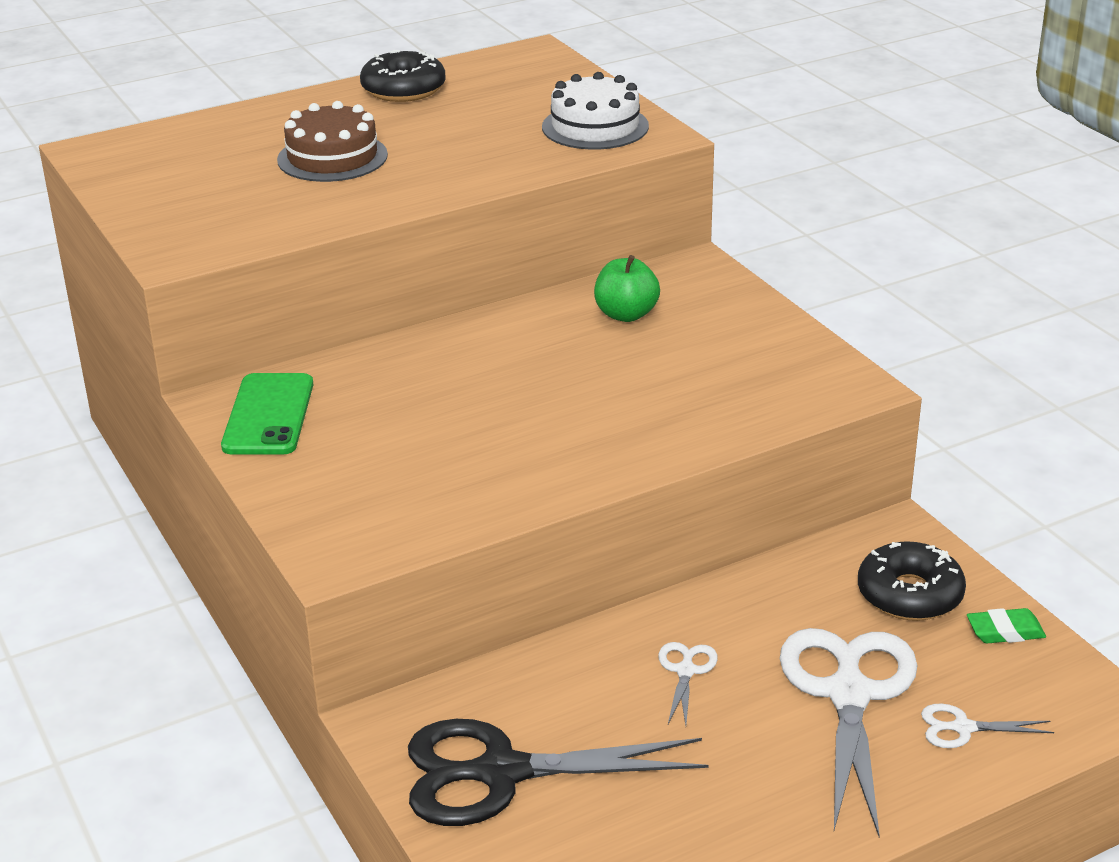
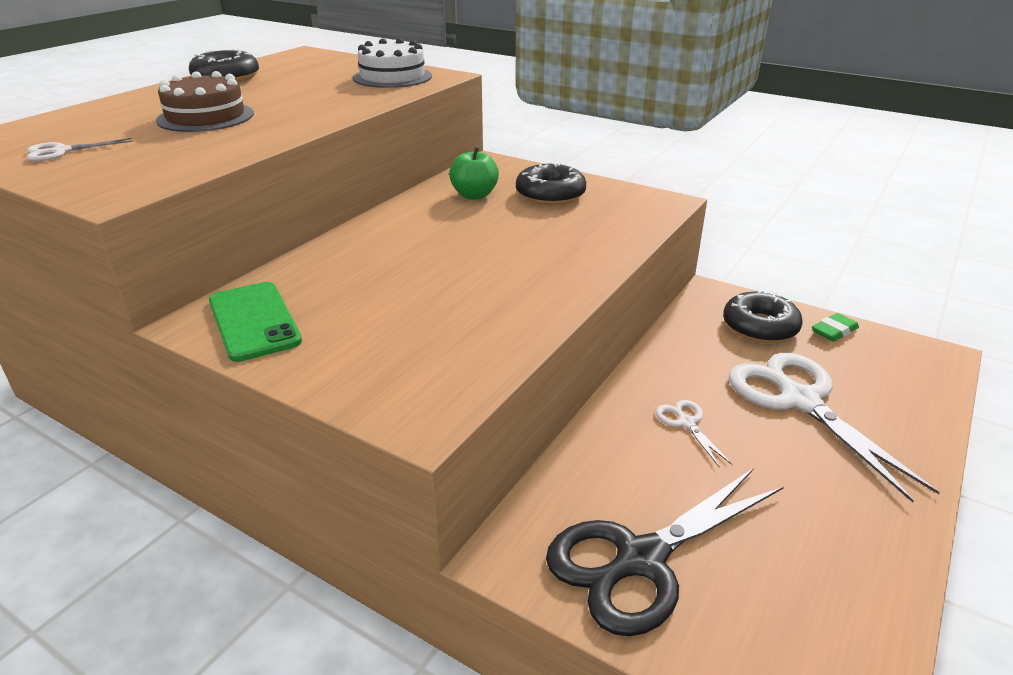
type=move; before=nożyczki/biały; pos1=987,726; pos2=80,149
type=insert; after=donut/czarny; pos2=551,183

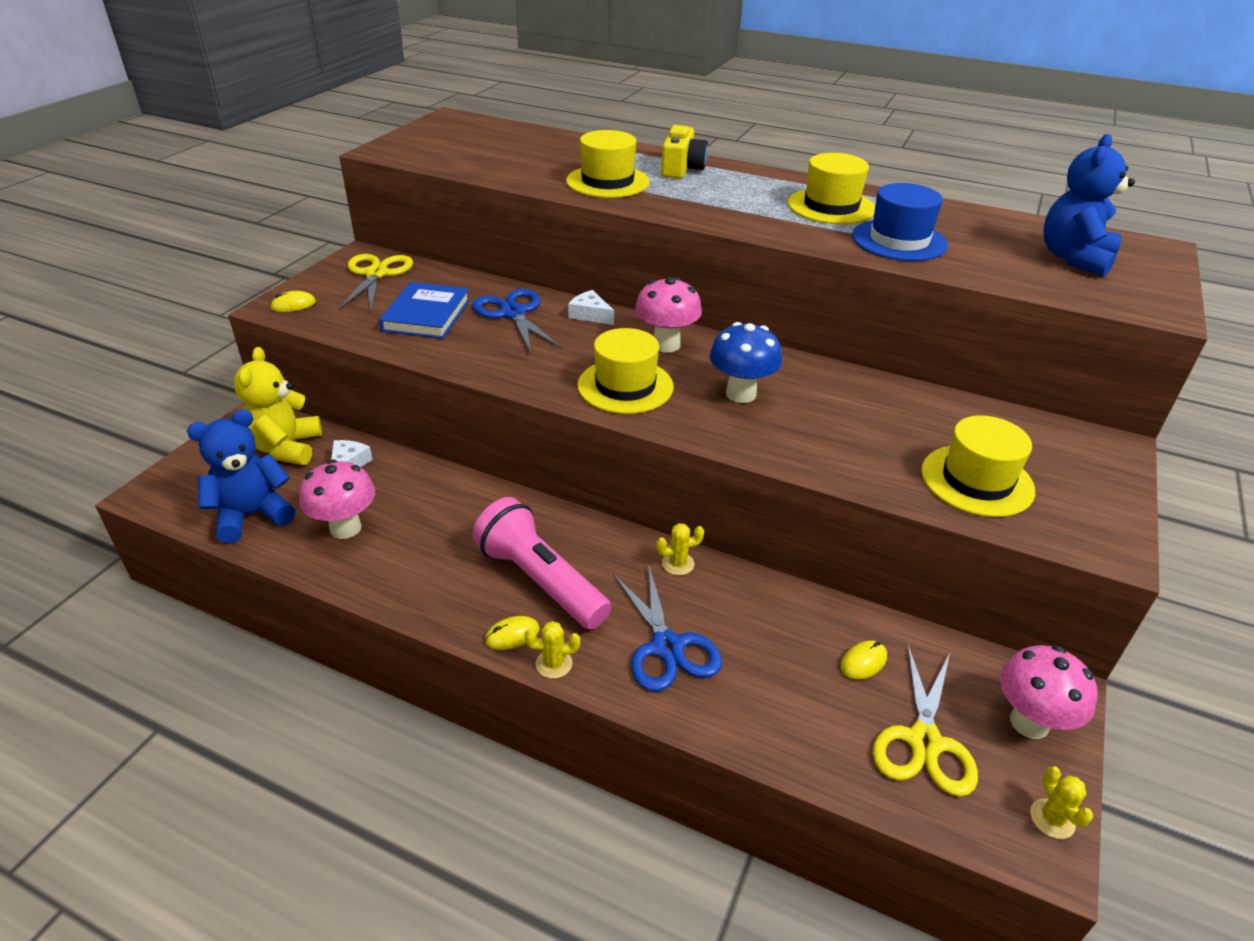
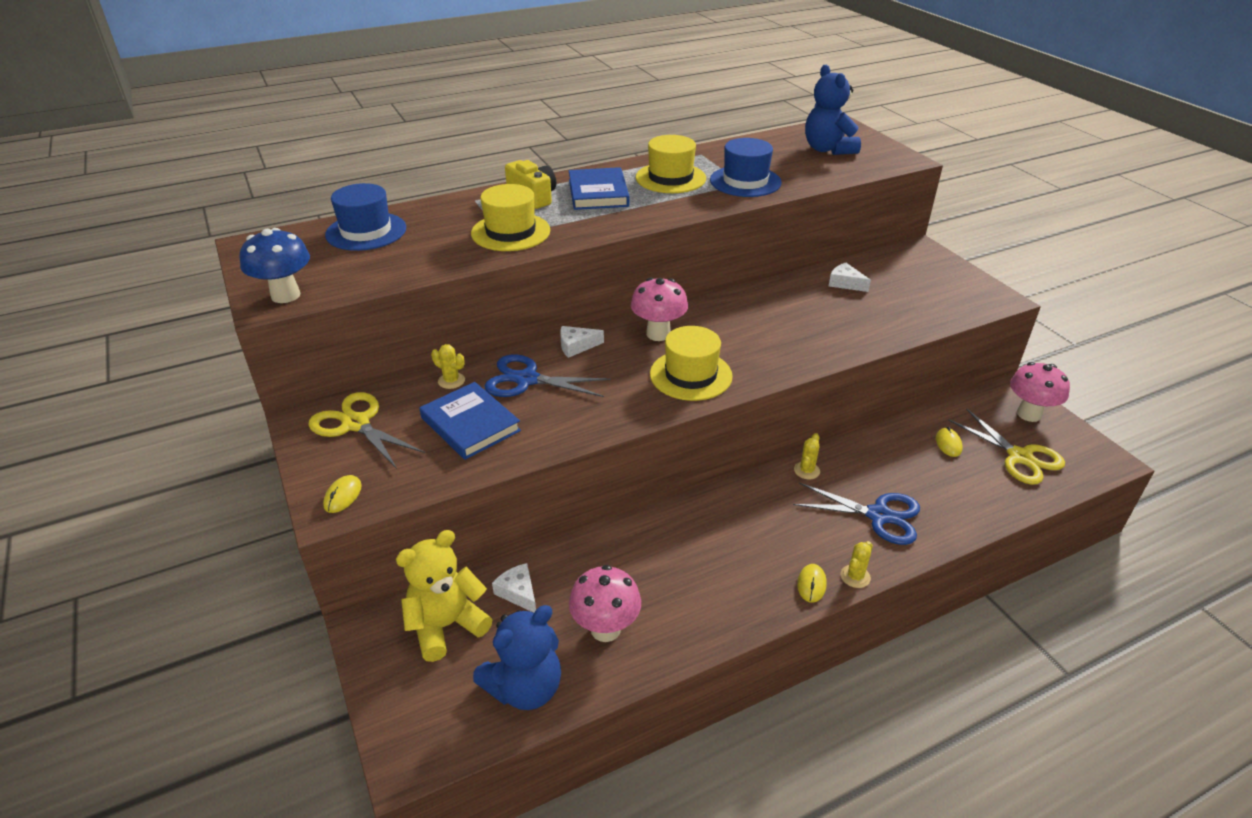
type=rotate; before=miś/niebieski; pos1=241,476; pos2=517,657; turn=-135
type=rotate; before=miś/żółty; pos1=278,406; pos2=444,596; turn=105
type=delete; before=latarka/różowy; pos1=541,563
type=move; before=grzyb/niebieski; pos1=745,362; pos2=275,265
type=delete; before=kapelusz/żółty; pos1=978,466
type=move; before=kaktus/żółty; pos1=1061,802; pos2=448,366
type=insert; after=kapelusz/niebieski; pos2=365,217
type=insert; after=książka/niebieski; pos2=599,188
type=insert; after=ser/biały; pos2=850,277

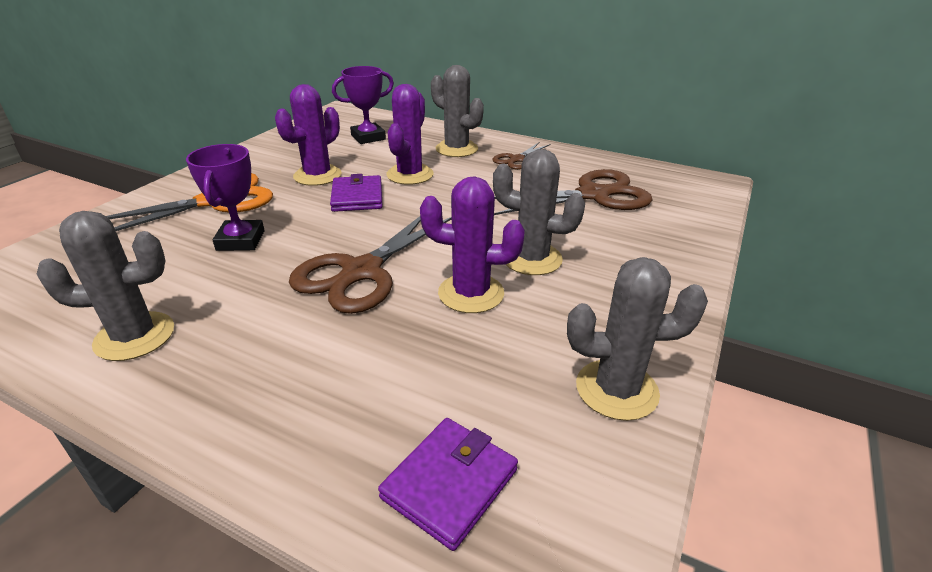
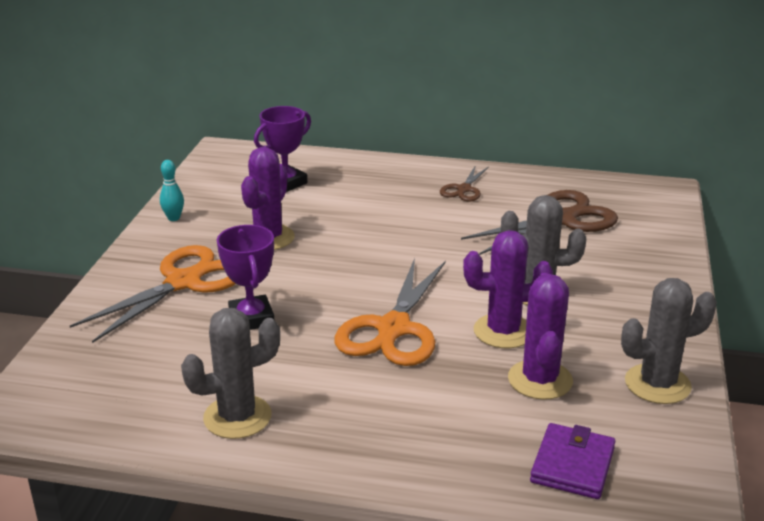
type=recolor; before=nożyczki/brązowy; after=nożyczki/pomarańczowy; pos1=370,265; pos2=390,312
type=delete; before=portfel/fioletowy; pos1=356,193
type=move; before=kaktus/fioletowy; pos1=409,134; pos2=540,336
type=delete; before=kaktus/szary; pos1=457,111
type=insert; after=kręgiel/turkusowy; pos2=172,190

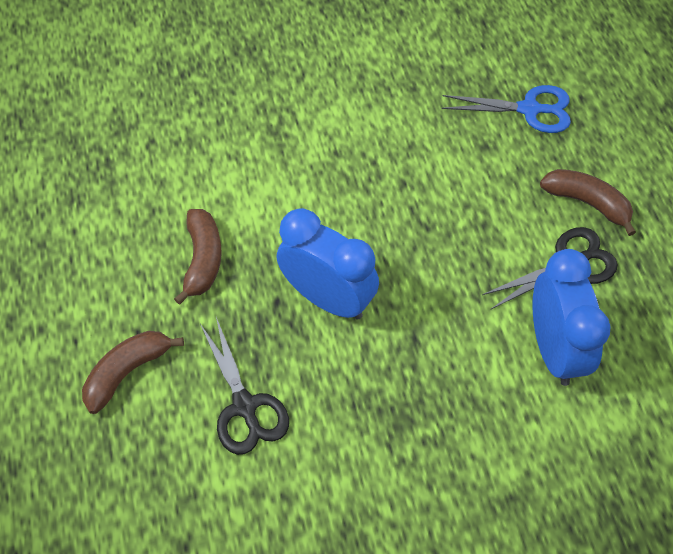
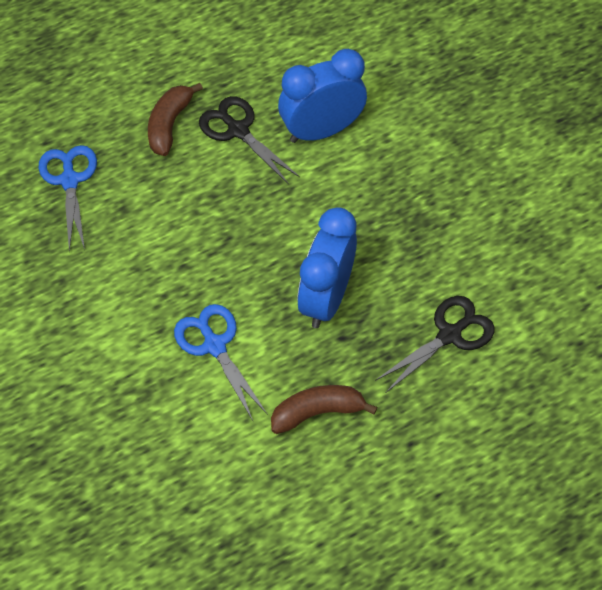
type=delete; before=banan/brązowy; pos1=133,372
type=insert; after=nożyczki/niebieski; pos2=221,362

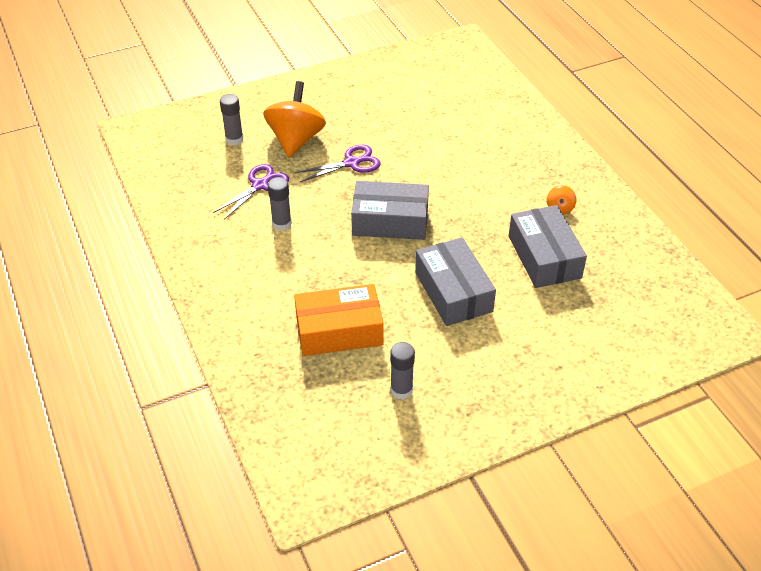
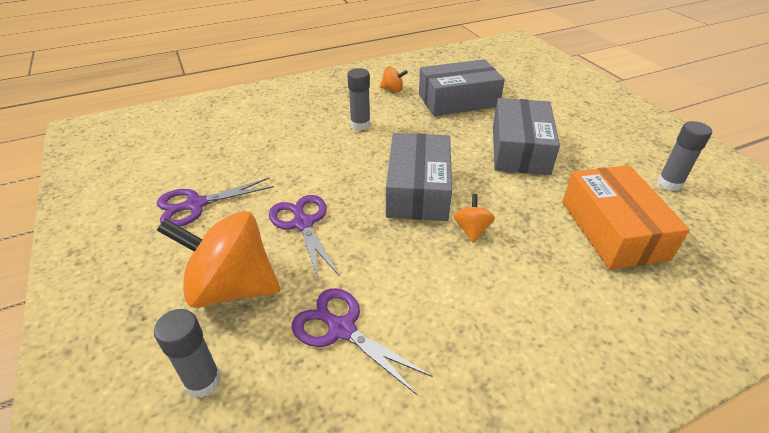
type=move; before=klej w sztyfcie/szary; pos1=280,204; pos2=358,99
type=rotate; before=pudełko/szary; pos1=455,281; pos2=526,136; turn=-60
type=insert; after=nożyczki/fioletowy; pos2=215,202
type=insert; after=bączek/pomarańczowy; pos2=474,218

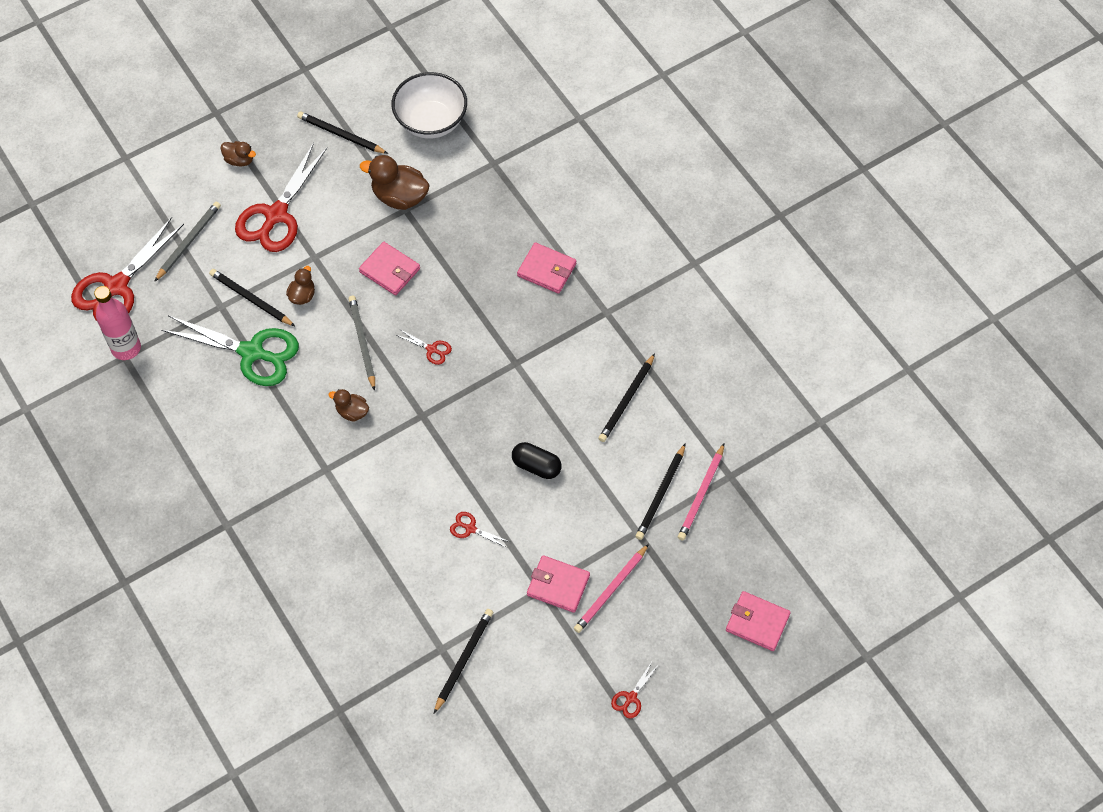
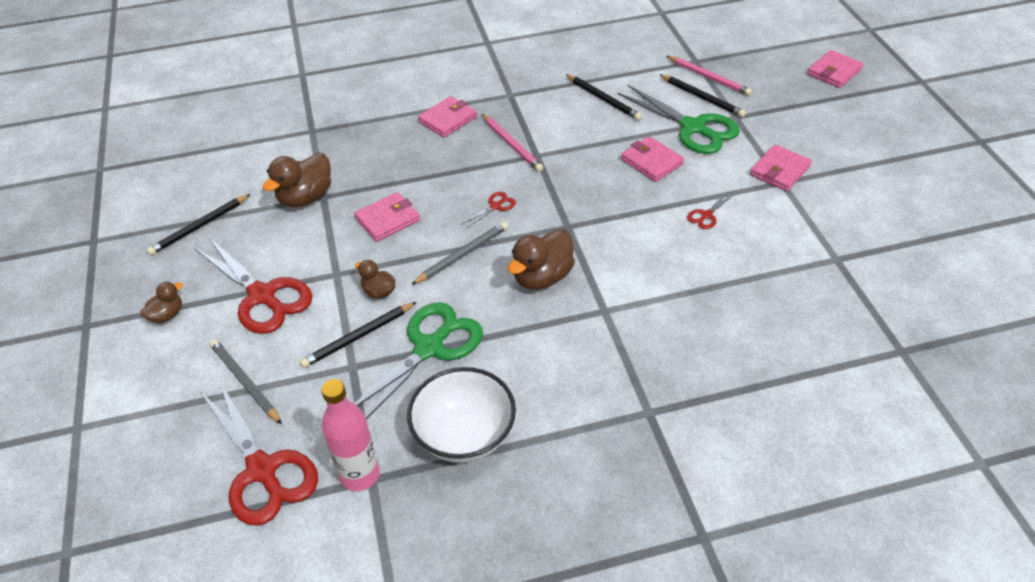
type=resize; before=kaczka/brązowy; pos1=348,405; pos2=541,259; scale=1.78
type=rotate; before=ołówek/szary; pos1=362,343; pos2=459,253; turn=135
type=move; before=miska/biały; pos1=429,105; pos2=461,415
type=delete; before=ołówek/czarny; pos1=463,661
type=replace; before=kapsułka/czarny; after=portfel/różowy; pos1=537,460; pos2=652,159
type=move; before=ołówek/różowy; pos1=611,588; pos2=512,143
type=delete; before=nożyczki/czerwony; pos1=634,690
type=insert; after=nożyczki/zielony; pos2=678,119

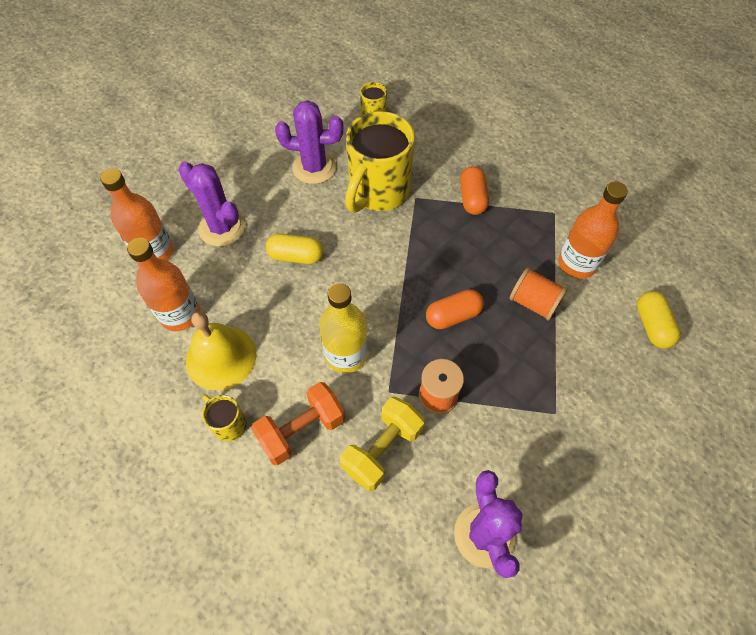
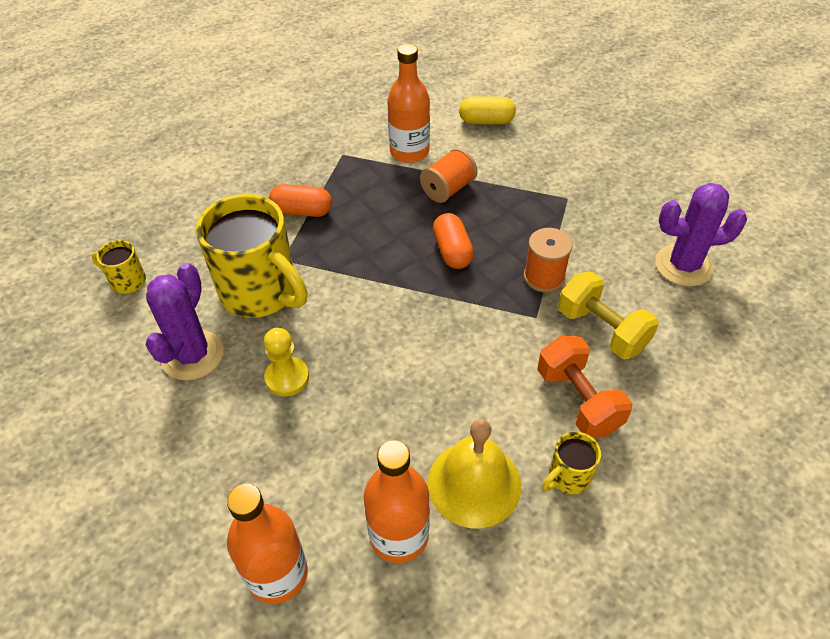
type=delete; before=kaktus/fioletowy; pos1=212,203
type=delete; before=kapsułka/żółty; pos1=294,248
type=delete; before=butelka/żółty; pos1=343,328
type=insert; after=pionek/żółty; pos2=286,362

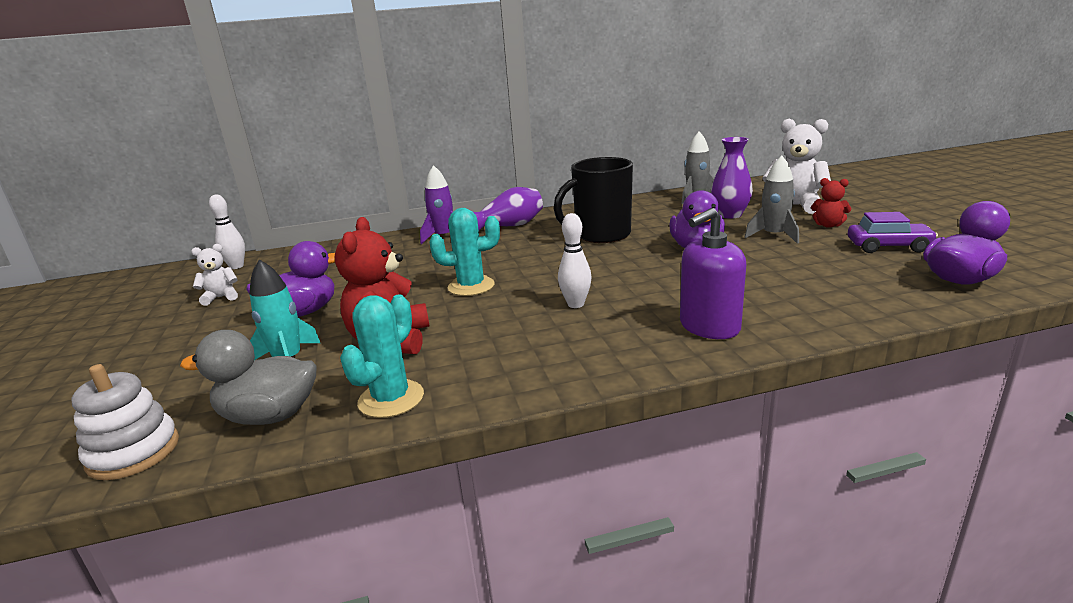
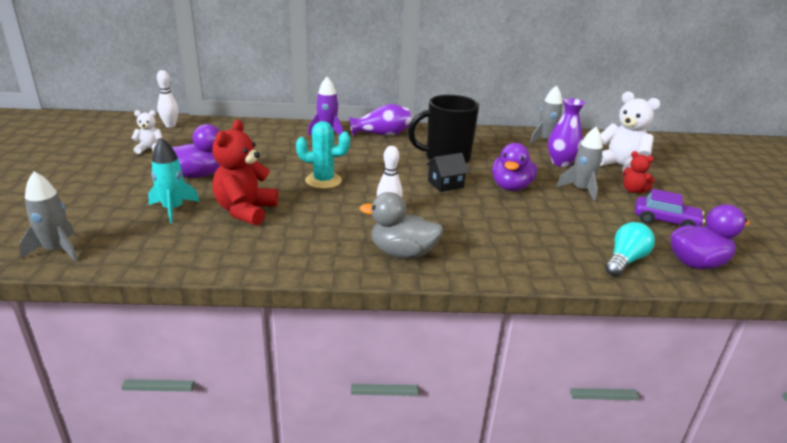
type=replace; before=zabawka nakładanka/biały; after=rakieta/szary; pos1=125,422; pos2=48,216
type=move; before=kaczka/szary; pos1=248,377; pos2=402,225
type=delete; before=kaktus/turkusowy; pos1=382,356
type=delete; before=dozownik mydła/fioletowy; pos1=713,273
type=insert; after=domek/czarny; pos2=447,172
type=insert; after=żarówka/turkusowy; pos2=630,249

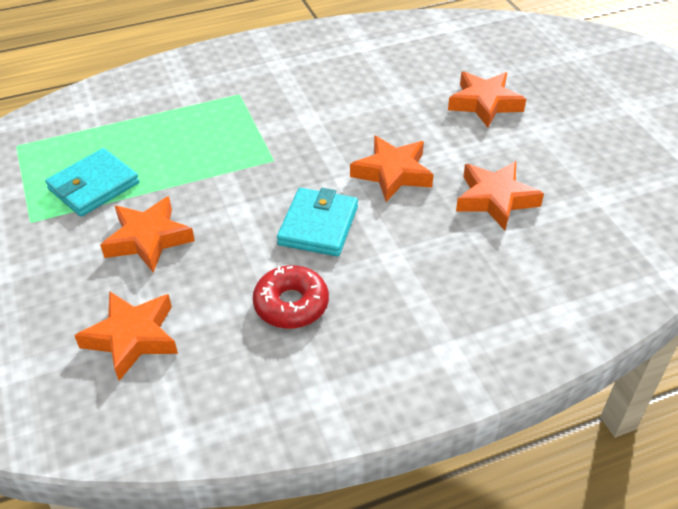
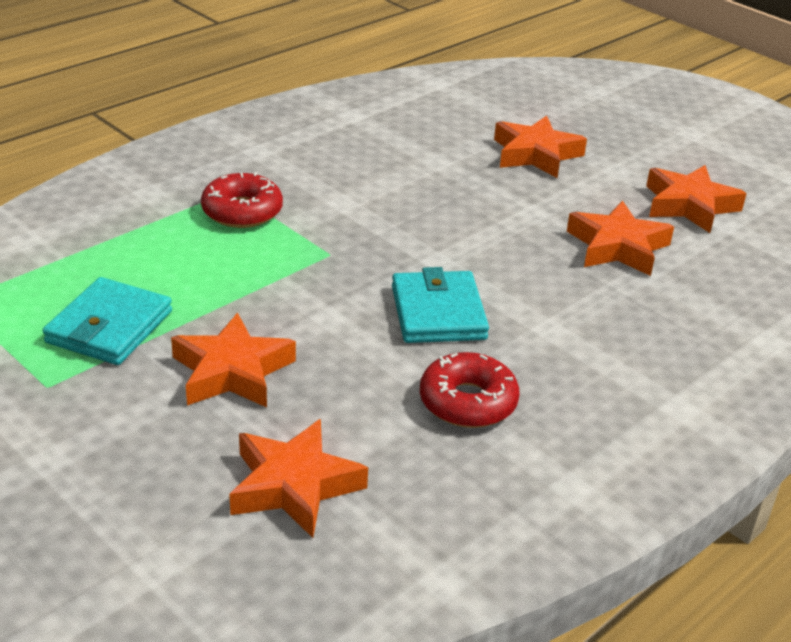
type=move; before=gwiazda/pomarańczowy; pos1=392,168; pos2=696,199
type=insert; after=donut/czerwony; pos2=242,200

